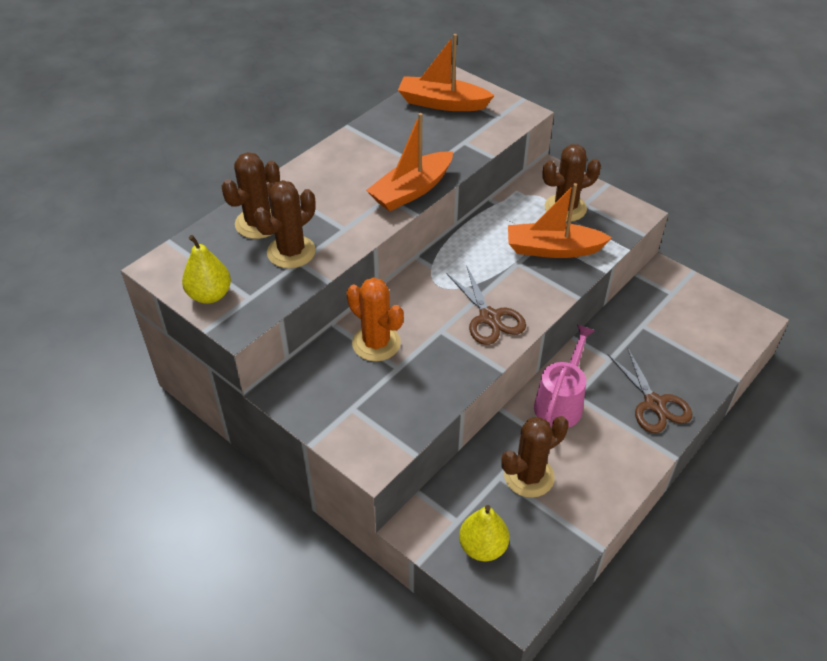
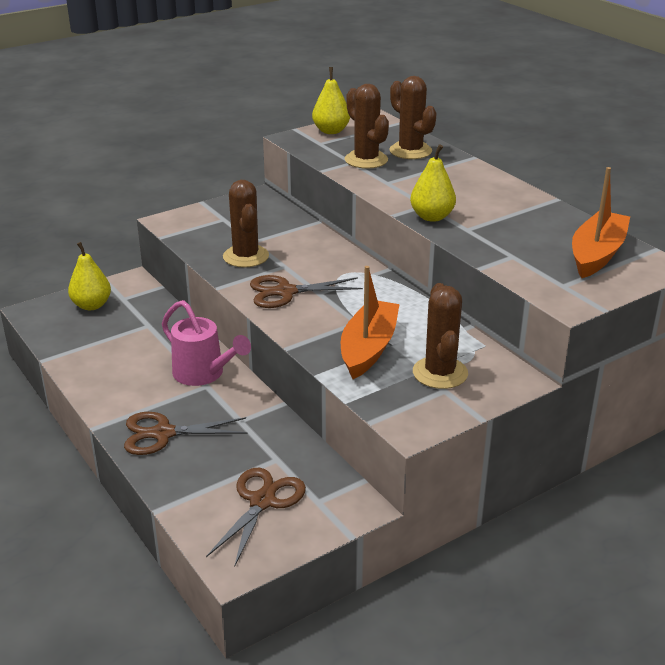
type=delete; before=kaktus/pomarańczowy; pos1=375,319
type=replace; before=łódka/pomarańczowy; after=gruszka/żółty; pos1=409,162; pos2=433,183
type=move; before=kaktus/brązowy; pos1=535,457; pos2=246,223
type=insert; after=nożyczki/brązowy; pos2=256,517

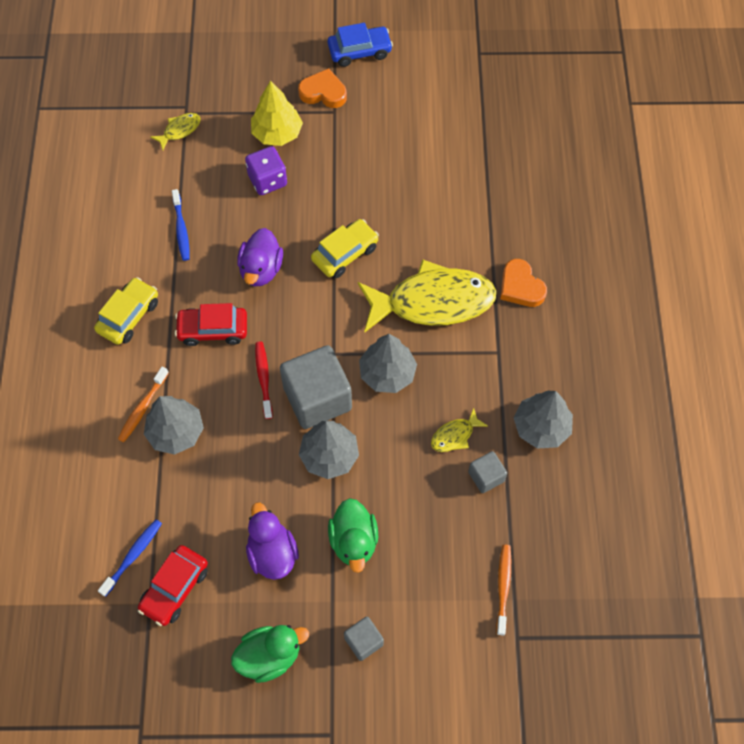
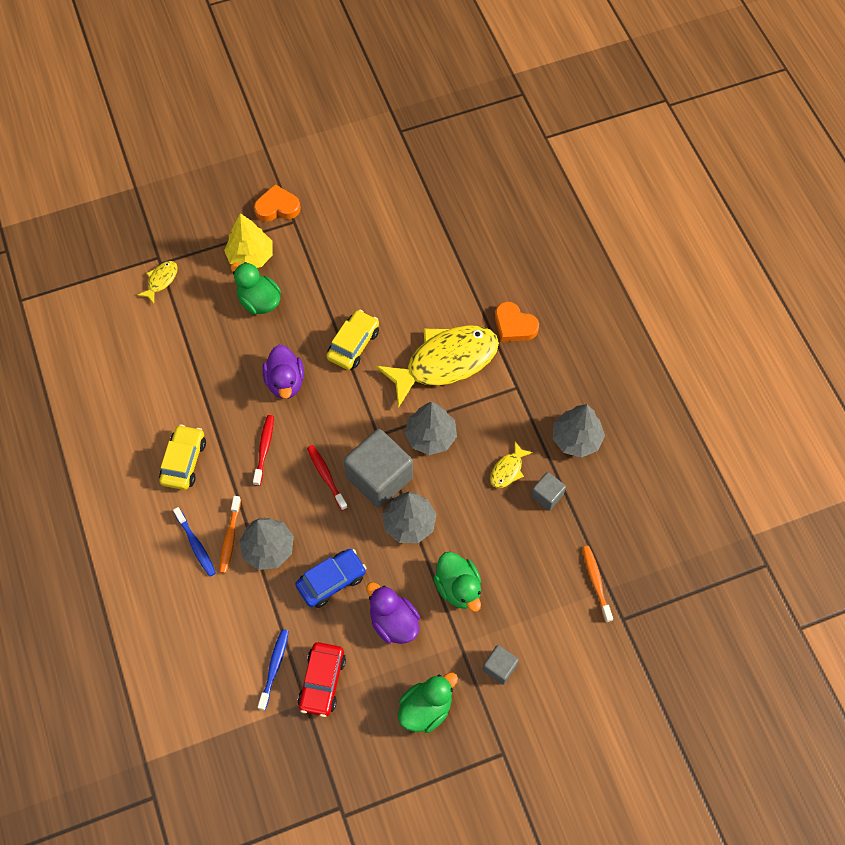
type=move; before=szczoteczka do zębów/niebieski; pos1=181,225; pos2=194,542
type=replace; before=samochód/czerwony; after=szczoteczka do zębów/czerwony; pos1=211,324; pos2=263,450
type=replace; before=kostka do gry/fioletowy; after=kaczka/zielony; pos1=266,170; pos2=256,288
type=move; before=samochód/niebieski; pos1=360,45; pos2=330,578

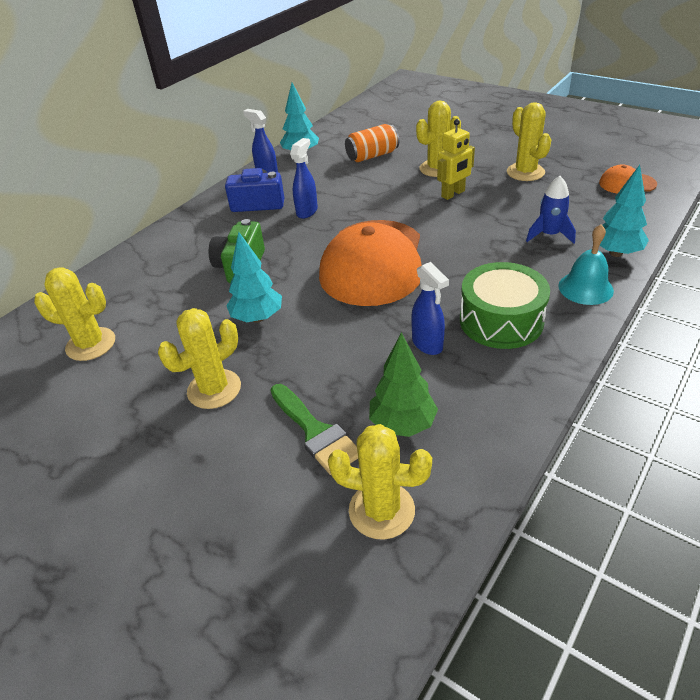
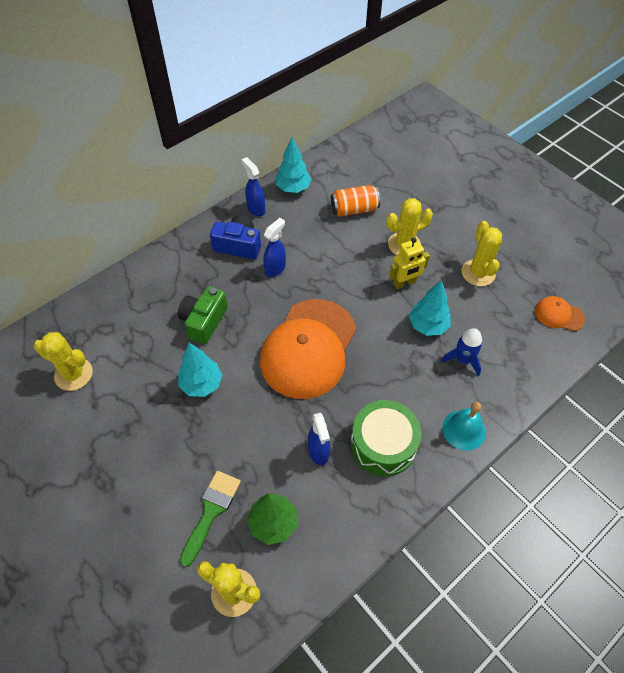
type=delete; before=kaktus/żółty; pos1=199,358
type=rotate; before=pędzel/zielony; pos1=314,429; pos2=210,519; turn=-135
type=move; before=drzewko/turkusowy; pos1=624,211; pos2=429,308

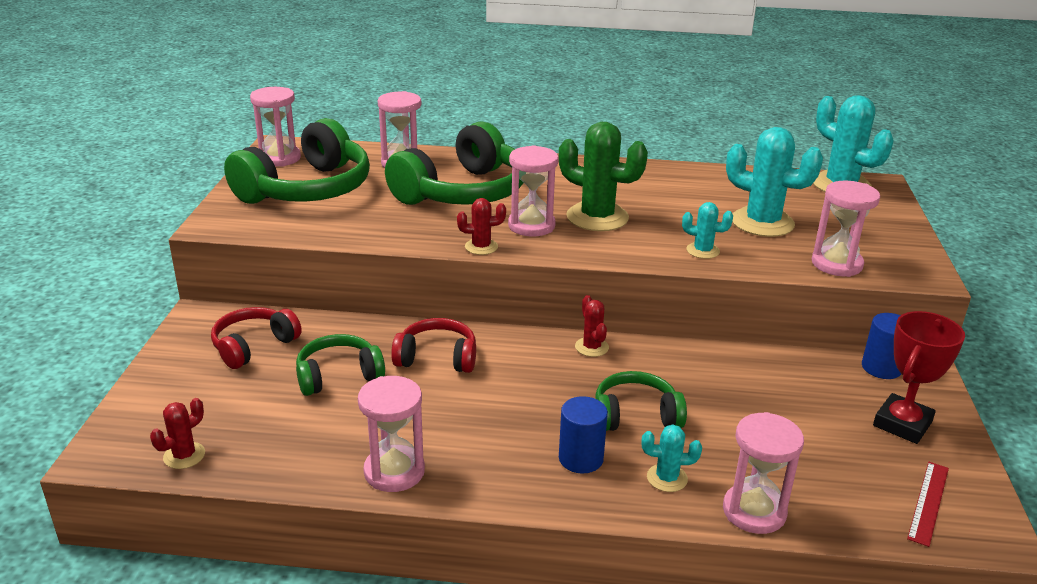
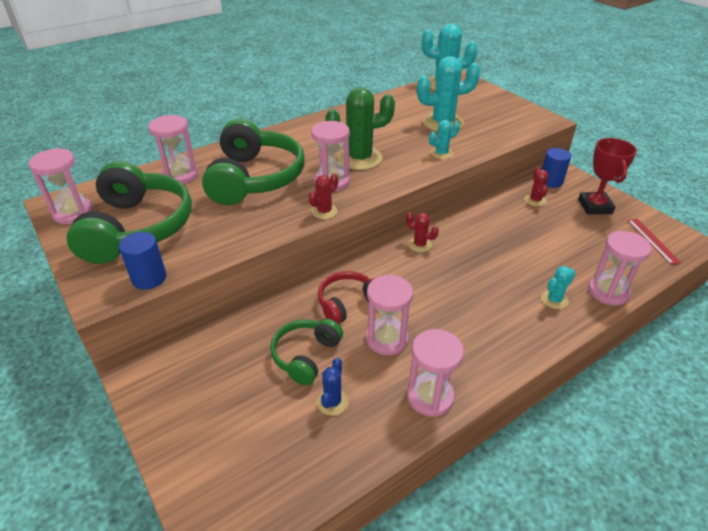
type=move; before=kaktus/czerwony; pos1=177,433; pos2=536,187
type=delete; before=słuchawki/czerwony; pos1=256,338
type=move; before=walec/niebieski; pos1=583,435; pos2=142,261
type=delete; before=słuchawki/zielony; pos1=641,401
type=move; before=klepsydra/różowy; pos1=846,229; pos2=389,314
type=insert; after=kaktus/niebieski; pos2=333,387

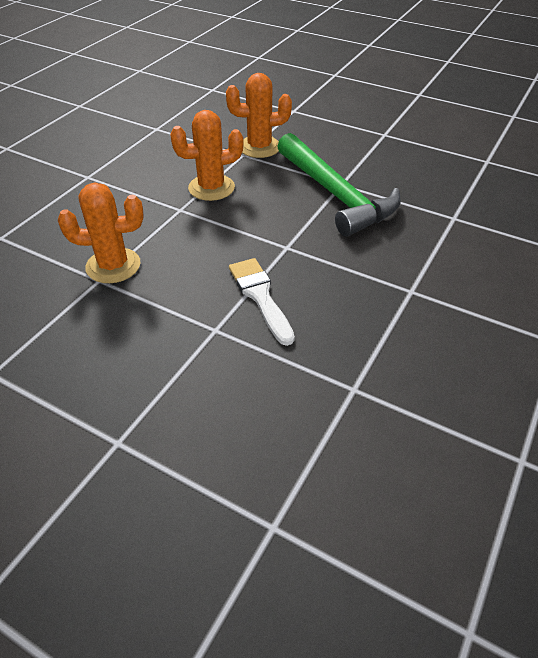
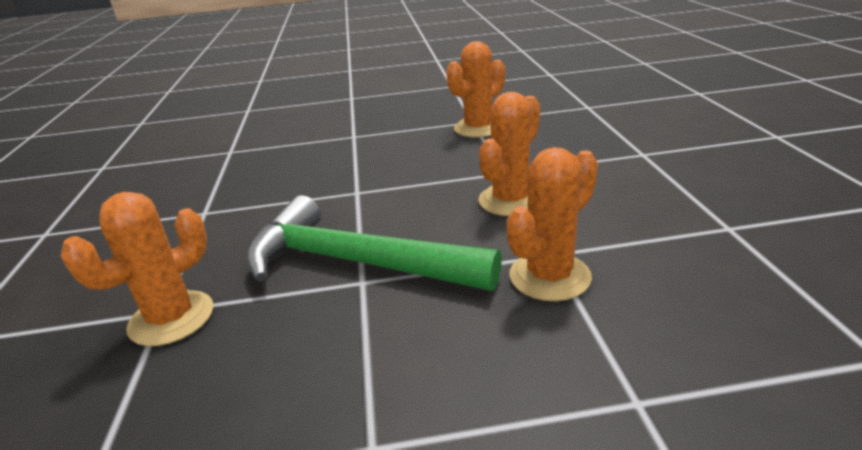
type=delete; before=pędzel/biały; pos1=262,302
type=insert; after=kaktus/pomarańczowy; pos2=137,269

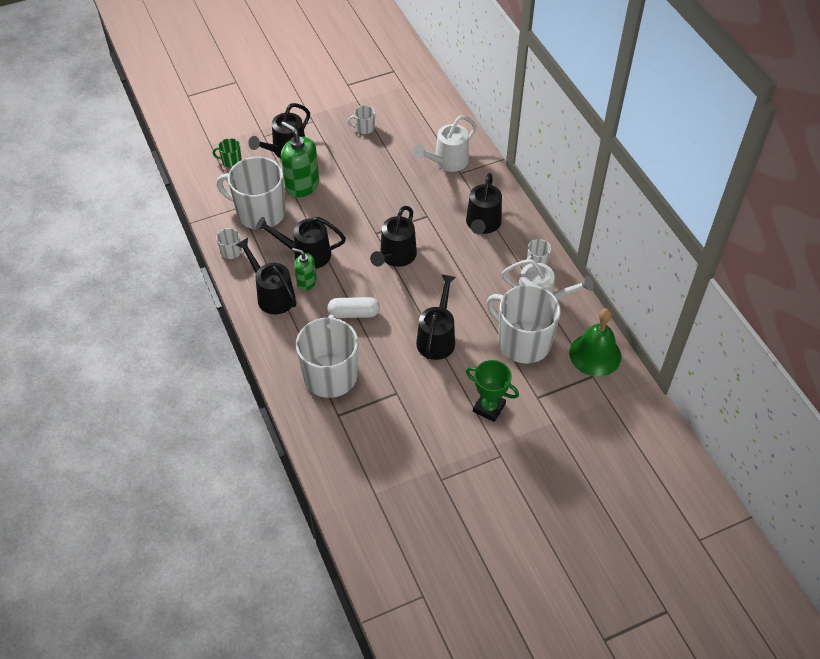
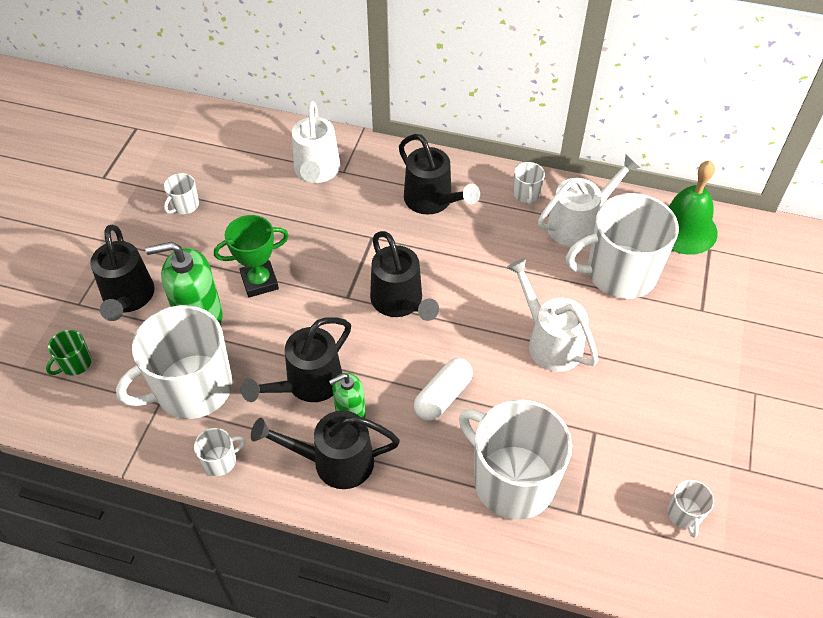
type=recolor; before=konewka/czarny; after=konewka/biały; pos1=436,317; pos2=552,315
type=move; before=puchar/zielony; pos1=492,391; pos2=251,256
type=insert; after=kubek/biały; pos2=691,509

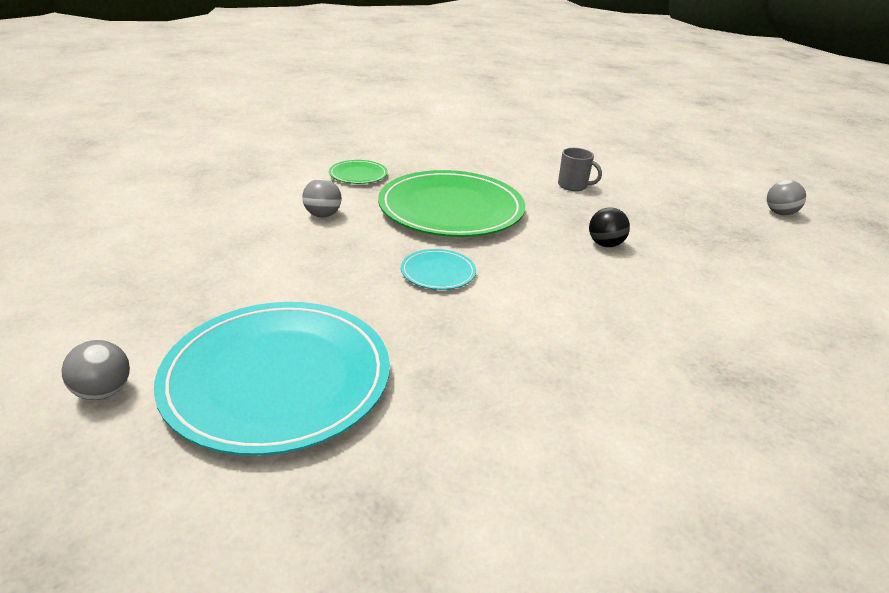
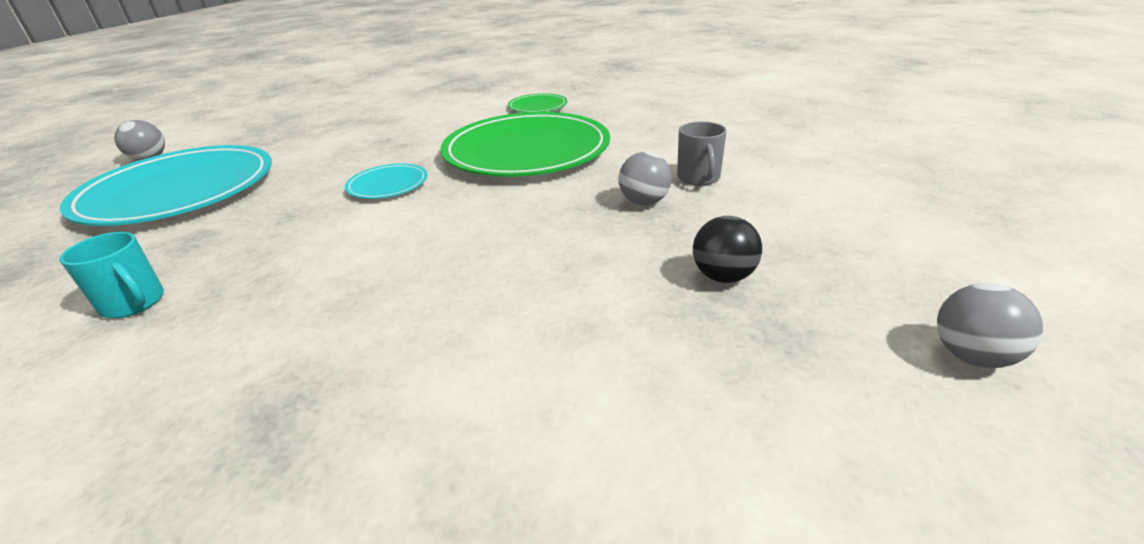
type=move; before=piłka/szary; pos1=322,198; pos2=645,178
type=move; before=piłka/czarny; pos1=609,227; pos2=727,249
type=insert; after=kubek/turkusowy; pos2=111,275

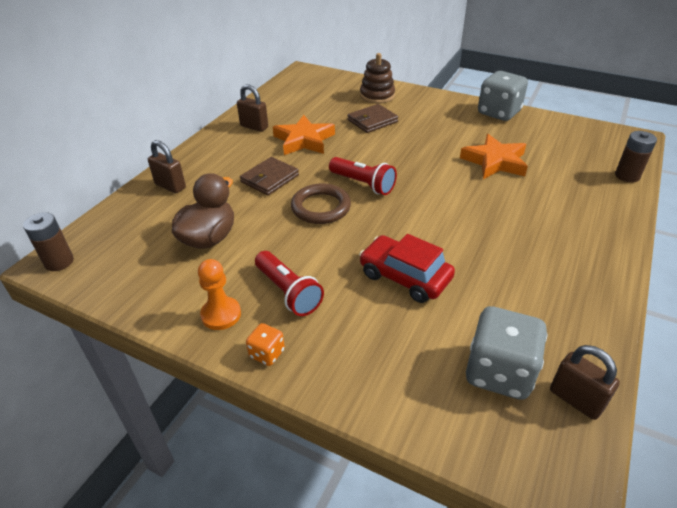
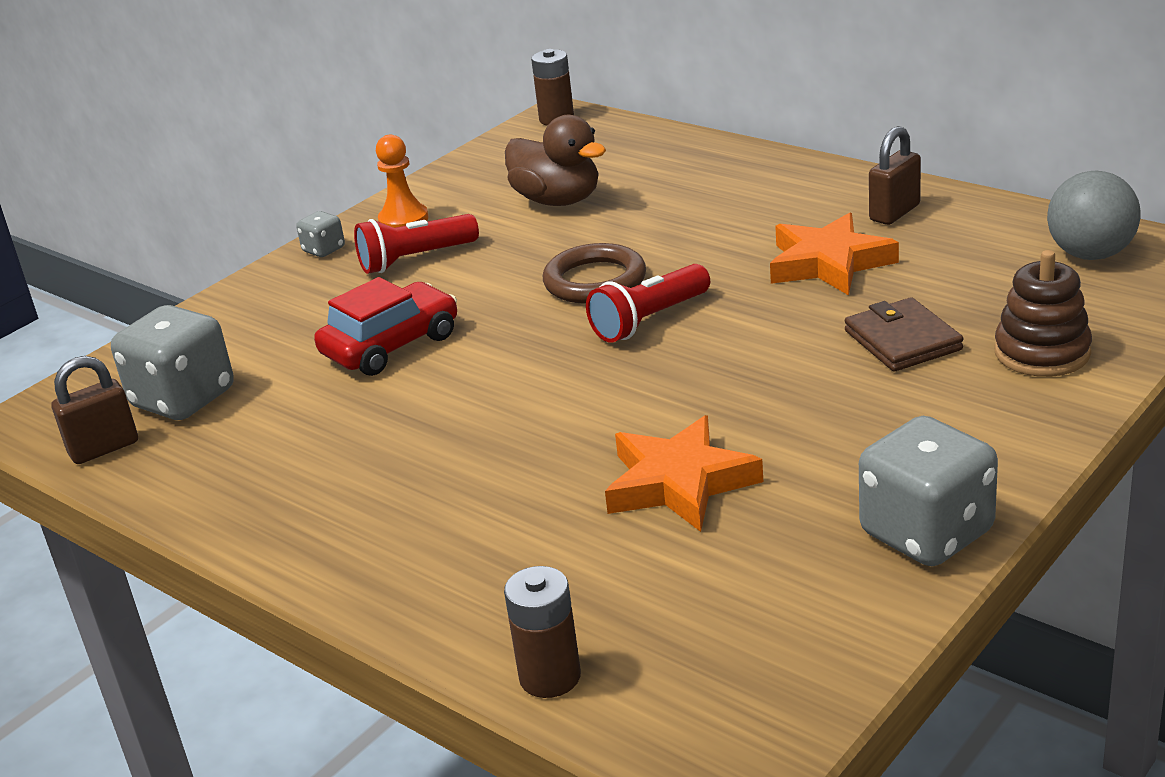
type=delete; before=kłódka/brązowy; pos1=167,166
type=delete; before=portfel/brązowy; pos1=269,176
type=recolor; before=kostka do gry/pomarańczowy; after=kostka do gry/szary; pos1=265,344; pos2=320,234
type=insert; after=piłka/szary; pos2=1094,215

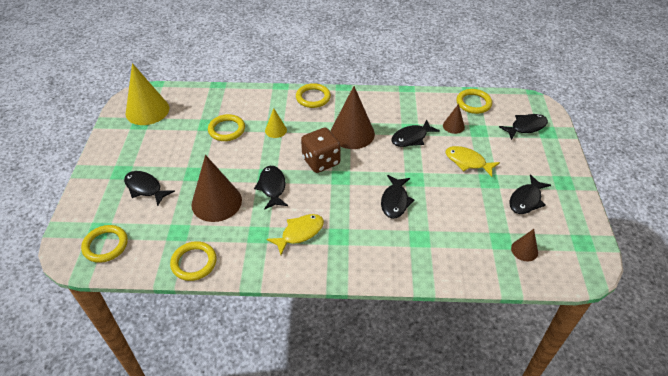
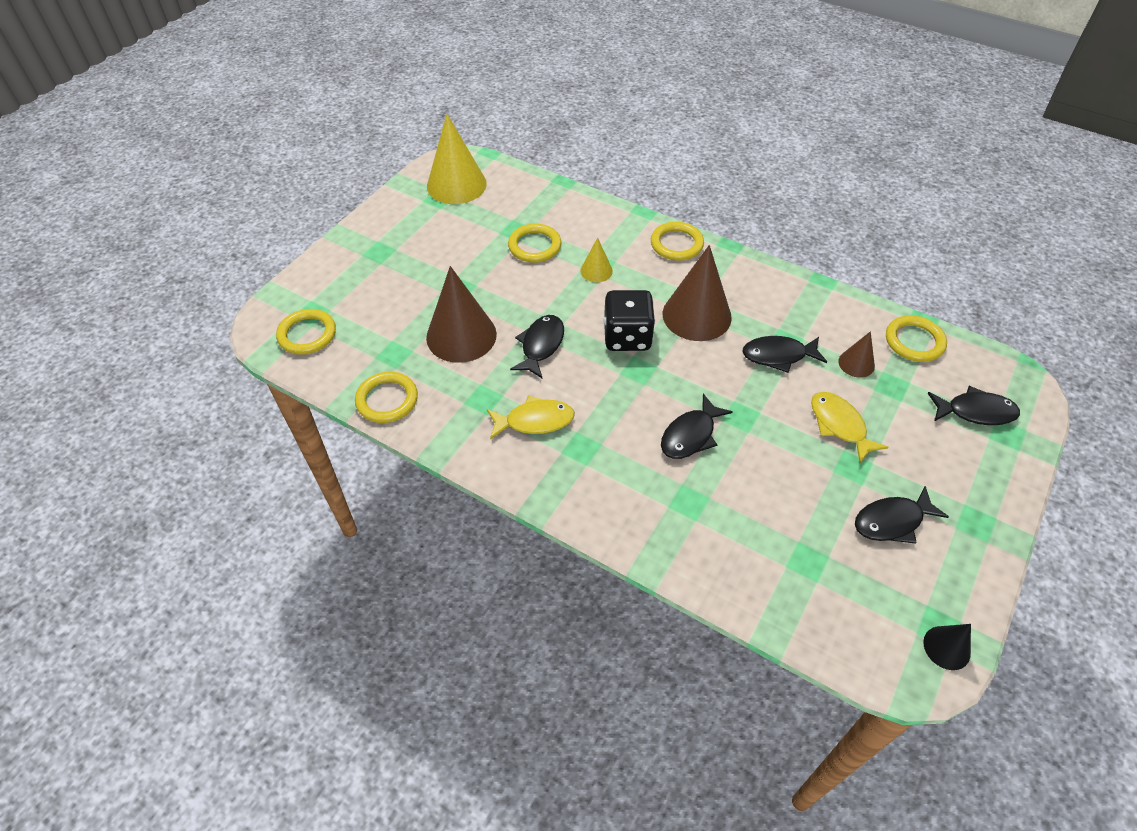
type=delete; before=ryba/czarny; pos1=149,188
type=recolor; before=kostka do gry/brązowy; after=kostka do gry/czarny; pos1=321,150; pos2=629,320
type=delete; before=stożek/brązowy; pos1=524,245
type=insert; after=stożek/czarny; pos2=947,647

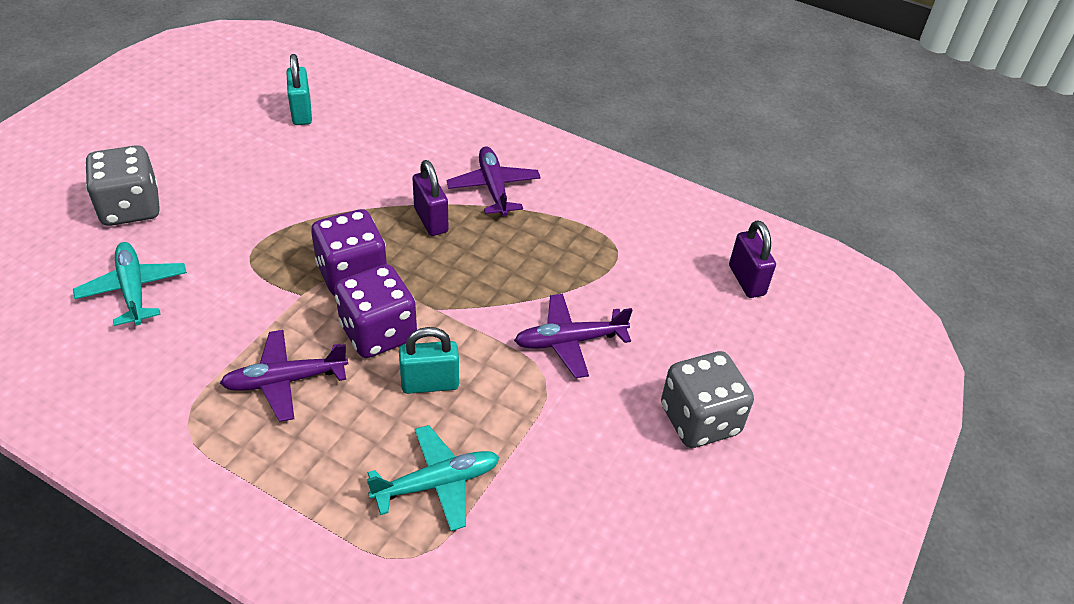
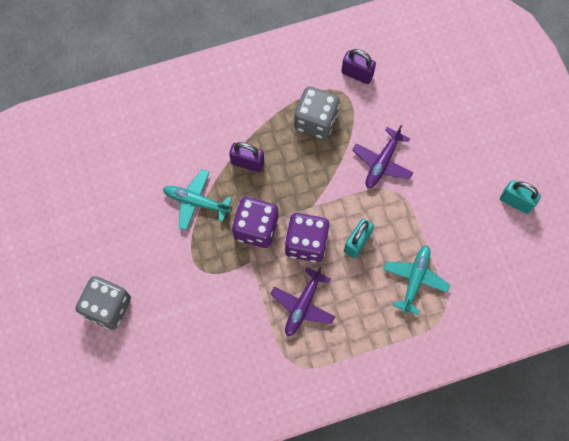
type=move; before=samolot/turkusowy; pos1=130,284; pos2=197,199
type=move; before=kłódka/turkusowy; pos1=299,89; pos2=520,197
type=delete; before=samolot/fioletowy; pos1=493,181
type=move; before=kostka do gry/szary; pos1=707,399; pos2=317,112
type=move; before=kłódka/fioletowy; pos1=752,259; pos2=358,66

